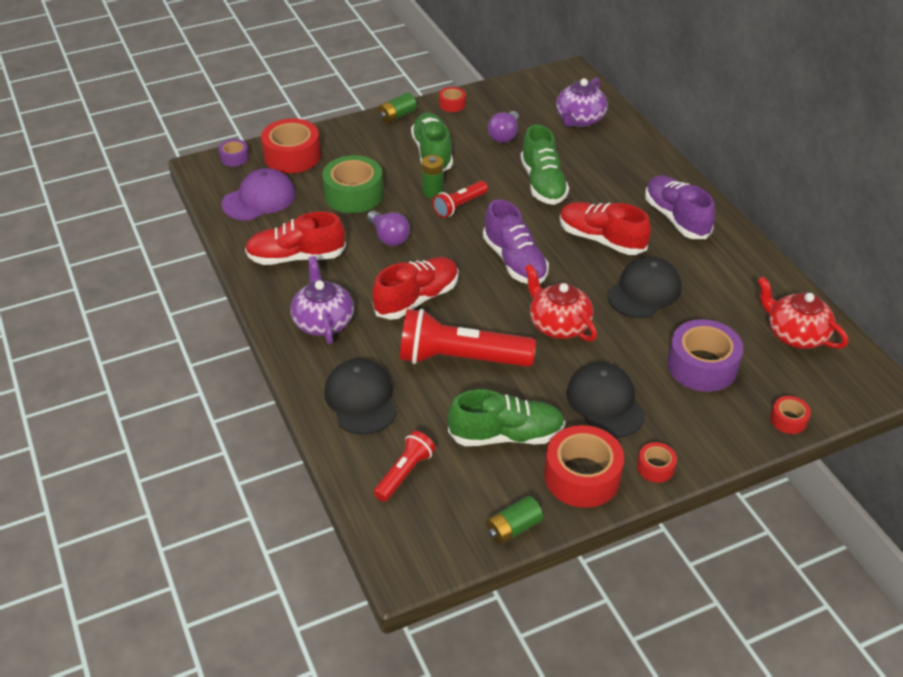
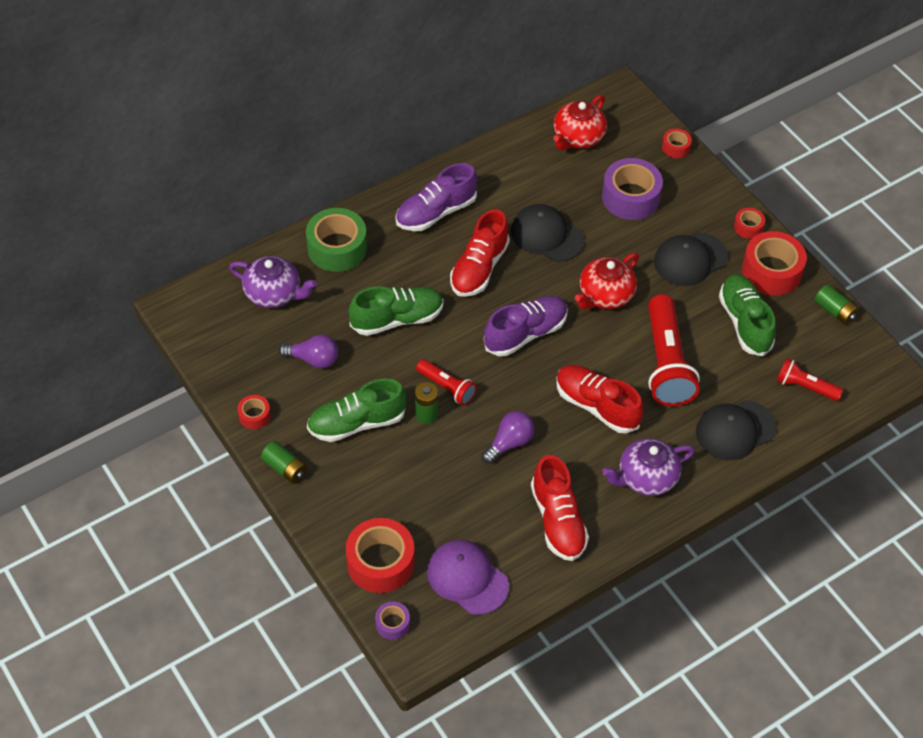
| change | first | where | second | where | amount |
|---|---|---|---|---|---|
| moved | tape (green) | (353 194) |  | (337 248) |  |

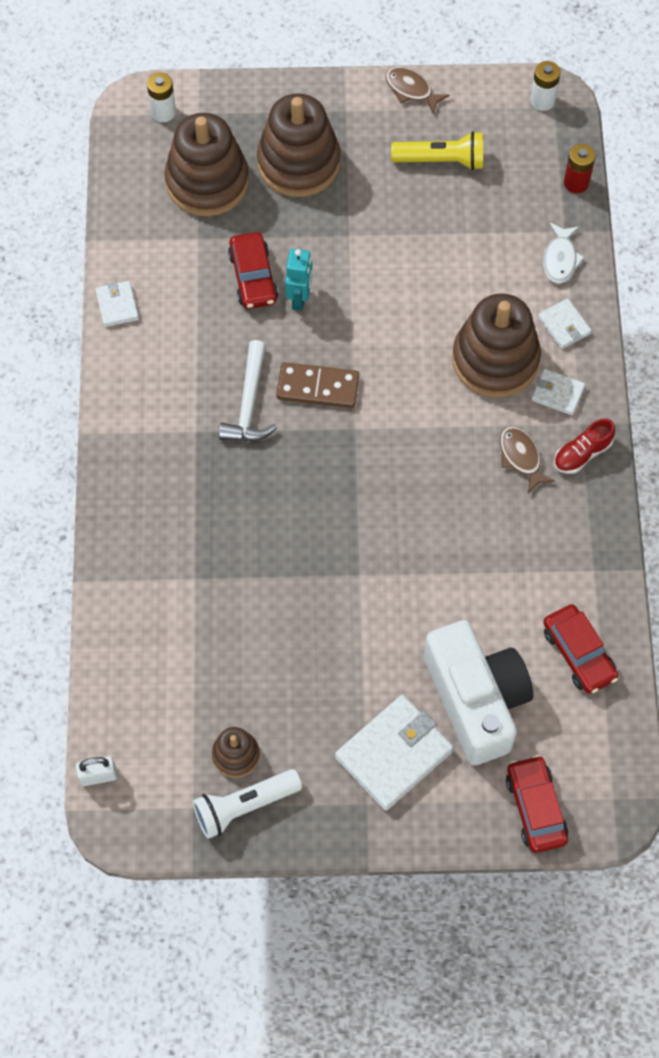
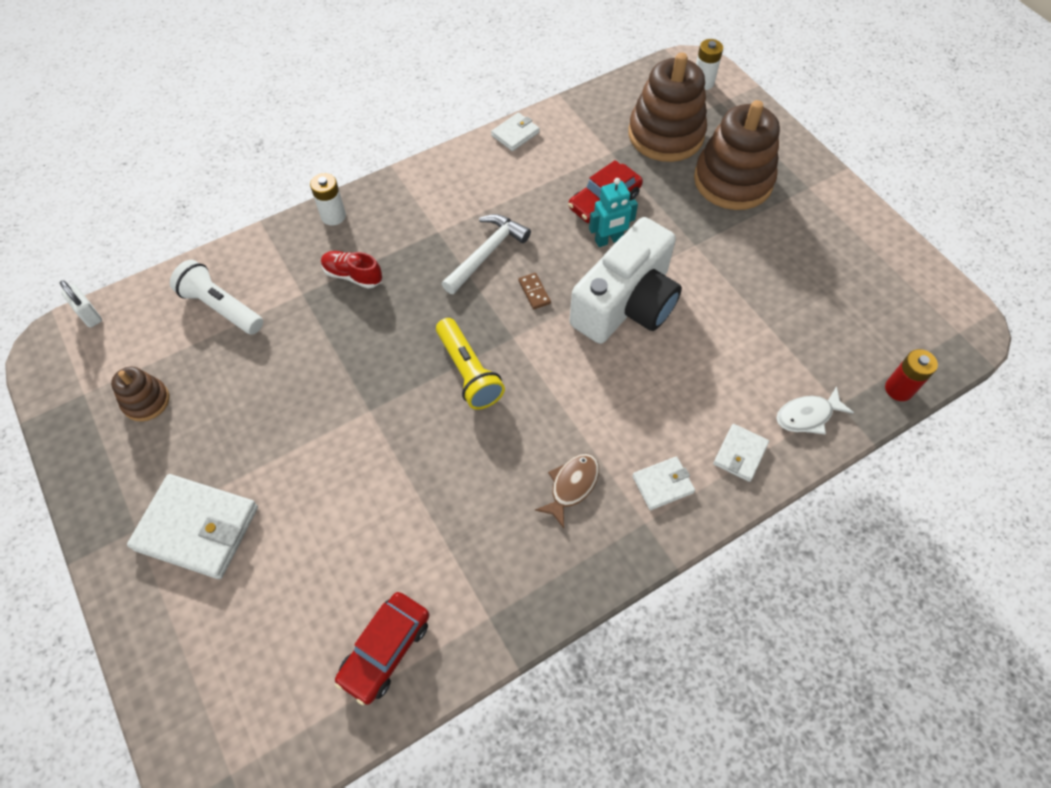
| change | first | where | second | where | amount |
|---|---|---|---|---|---|
| removed | fish (brown) | (411 90) |  |  |  |
| removed | stacking toy (brown) | (495 360) |  |  |  |
| removed | car (red) | (535 808) |  |  |  |
| moved | flashlight (white) | (244 806) |  | (221 307) |  |
| moved | flashlight (yellow) | (441 160) |  | (468 372) |  |
| moved | camera (white) | (476 700) |  | (626 304) |  |
| moved | battery (white) | (542 101) |  | (333 216) |  |
| moved | shoe (red) | (582 454) |  | (353 275) |  |
| turned | hammer (white) | (249 403) |  | (486 253) | 150 degrees clockwise |
| turned | wallet (white) | (557 393) |  | (663 484) | 75 degrees clockwise |
| resized | domino (brown) | (318 387) |  | (534 292) | x0.51 |

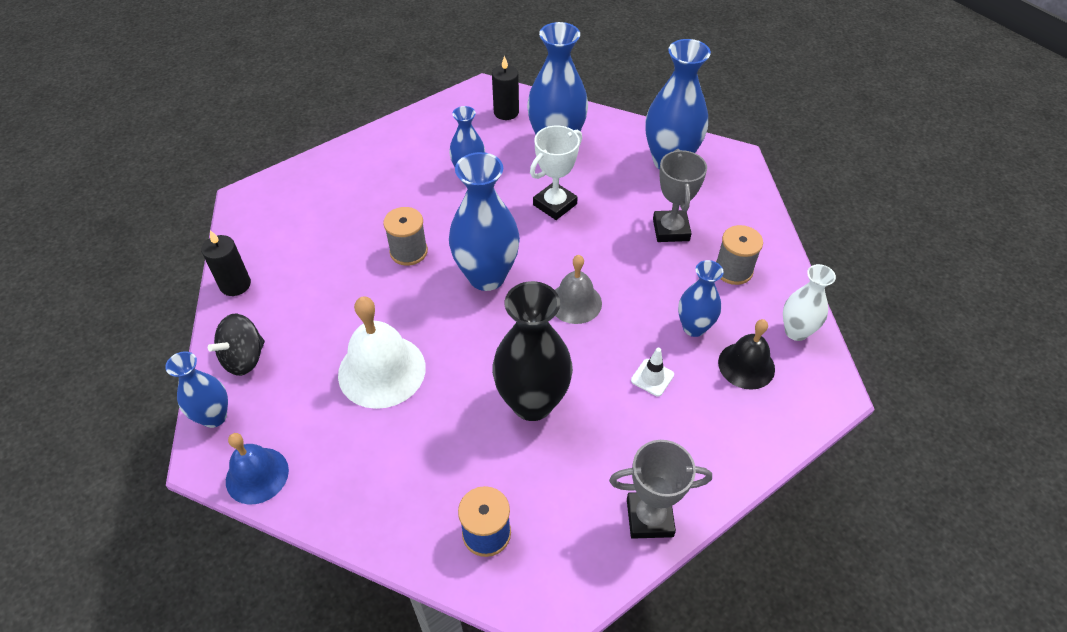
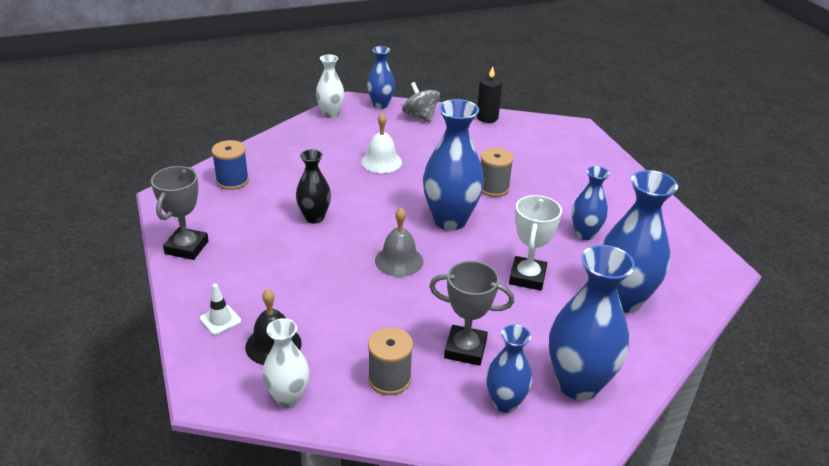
| change | first | where | second | where | amount |
|---|---|---|---|---|---|
| removed | candle (black) | (506 112) |  |  |  |
| moved | traffic cone (white) | (652 377) |  | (220 320) |  |
| moved | vase (blue) | (694 327) |  | (505 403) |  |
| replaced | bell (blue) | (257 475) | vase (white) | (330 114) |  |
| recoloured | spinning top (black) | (244 358) | spinning top (grey) | (420 116) |  |
| turned | trophy (white) | (555 204) |  | (527 277) | 45 degrees clockwise |
| resized | bell (white) | (382 370) |  | (381 161) | x0.65 |
| resized | vase (black) | (532 403) |  | (314 217) | x0.58 |

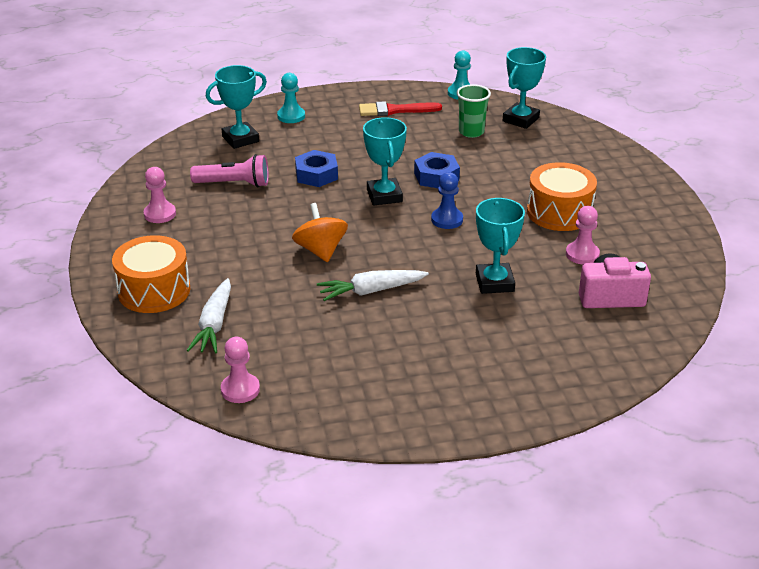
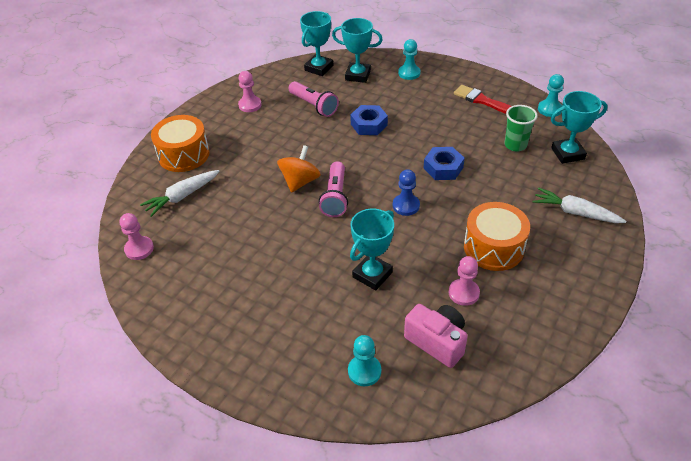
| change | first | where | second | where | amount |
|---|---|---|---|---|---|
| added |  |  | flashlight (pink) | (335 197) |  |
| added |  |  | pawn (turquoise) | (364 371) |  |
| moved | carrot (white) | (371 291) |  | (575 212) |  |
| moved | trophy (turquoise) | (384 196) |  | (319 68) |  |

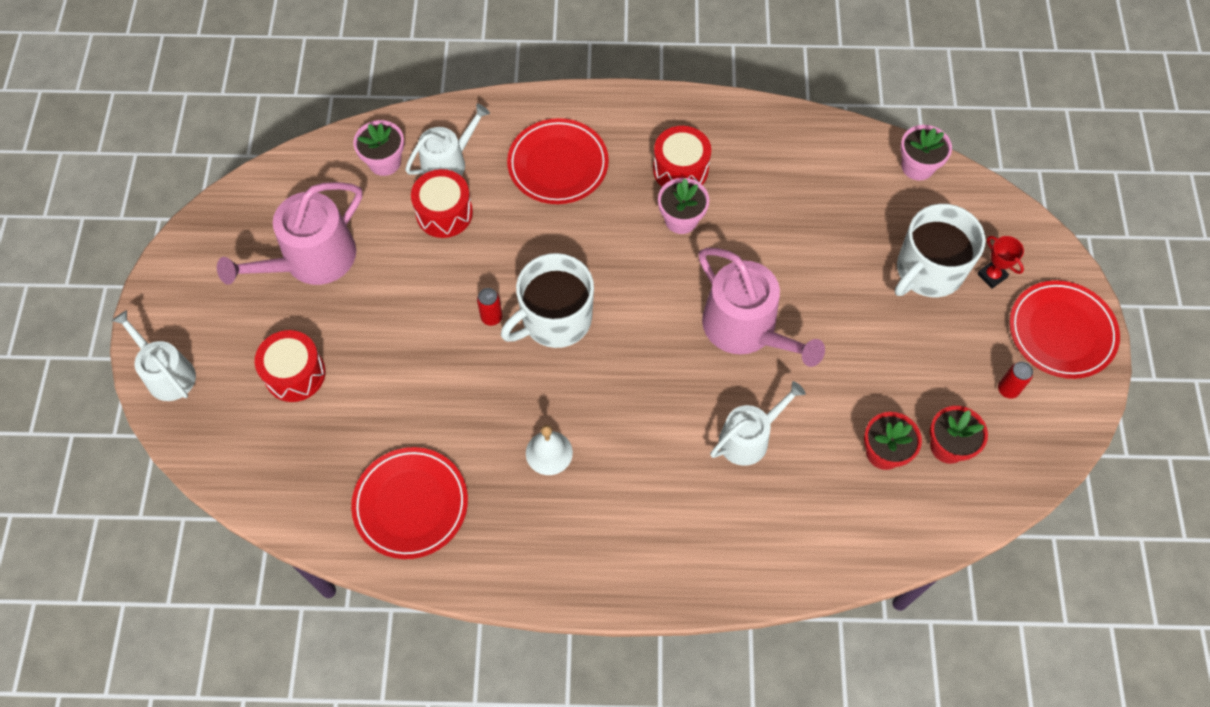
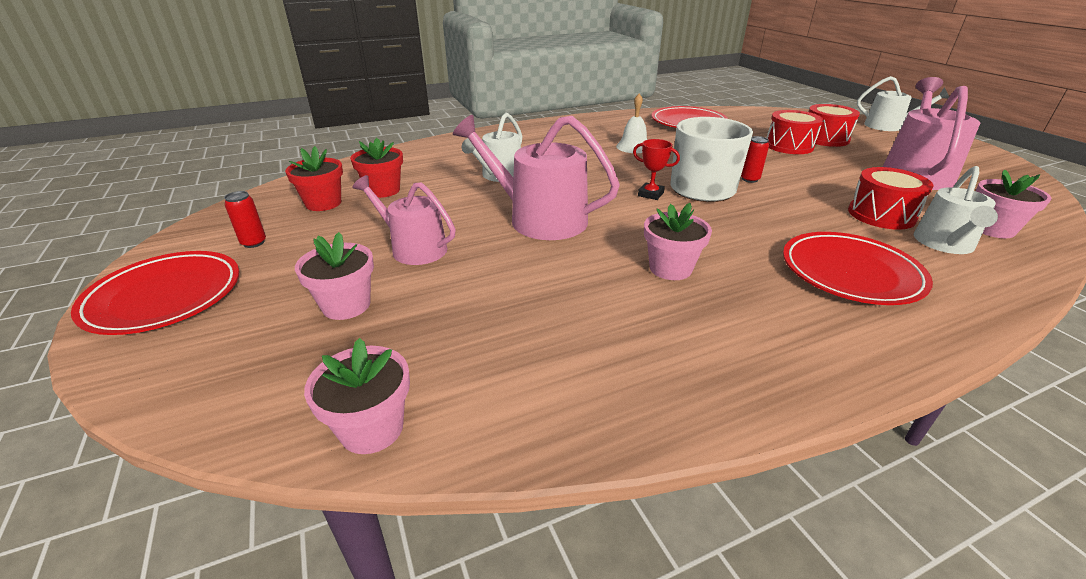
| change | first | where | second | where | amount |
|---|---|---|---|---|---|
| added |  |  | watering can (pink) | (414 248) |  |
| moved | drum (red) | (680 169) |  | (789 146) |  |
| moved | trophy (red) | (992 276) |  | (650 194) |  |
| replaced | mug (white) | (928 270) | flower pot (pink) | (346 305) |  |

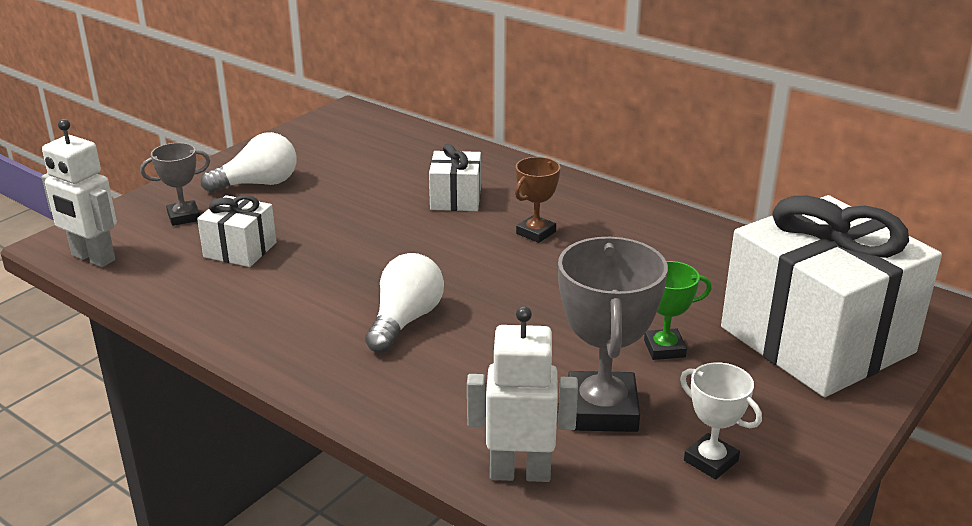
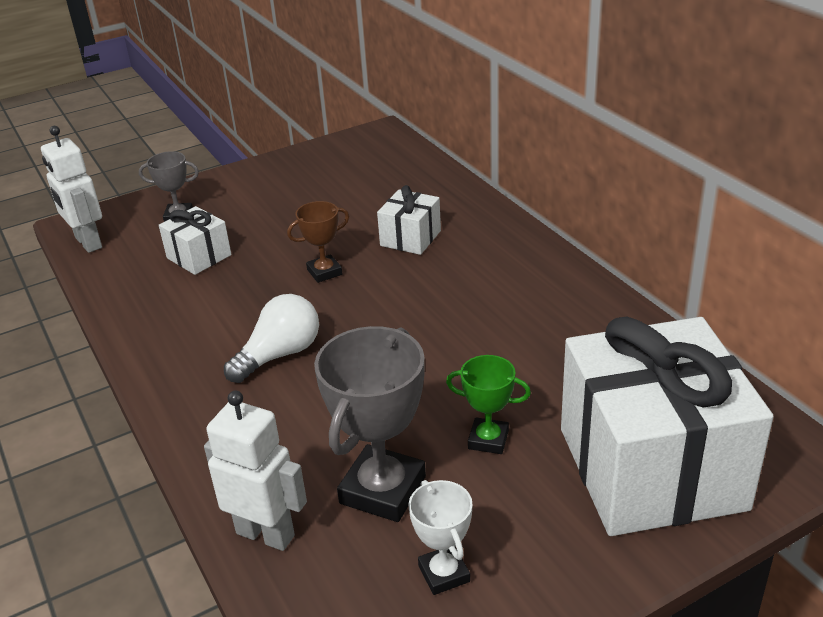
| change | first | where | second | where | amount |
|---|---|---|---|---|---|
| removed | light bulb (white) | (258 184) |  |  |  |
| moved | trophy (brown) | (536 233) |  | (324 272) |  |

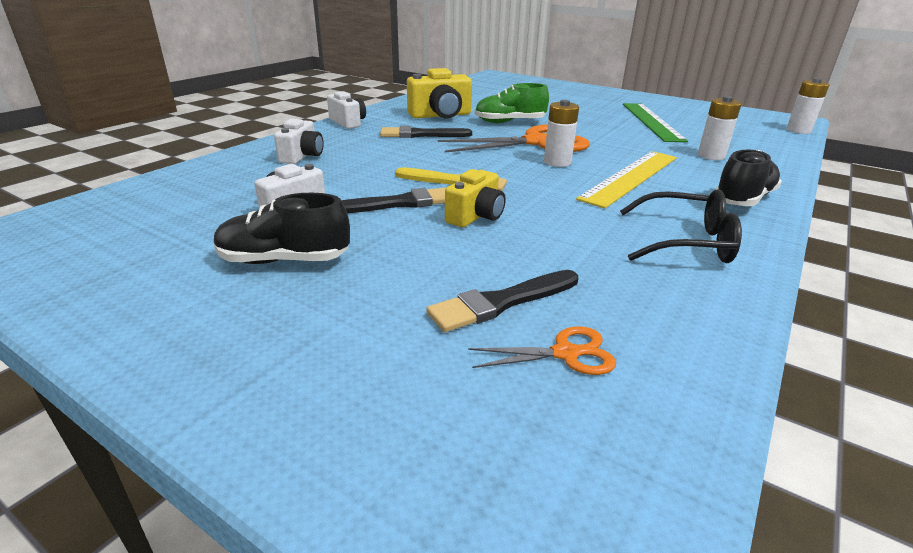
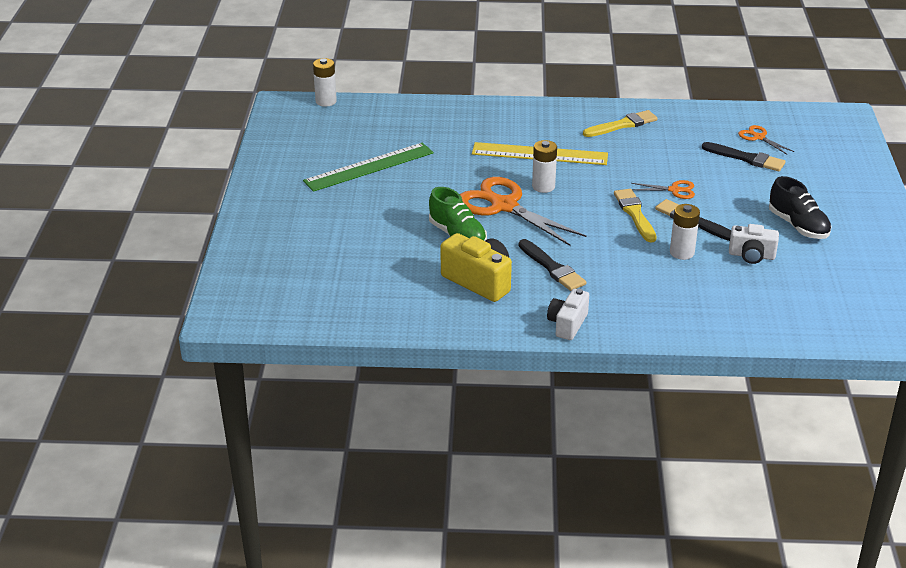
| change | first | where | second | where | amount |
|---|---|---|---|---|---|
| removed | camera (white) | (302 156) |  |  |  |
| removed | shoe (black) | (743 199) |  |  |  |
| moved | battery (white) | (711 156) |  | (682 252) |  |
| replaced | camera (yellow) | (476 216) | scissors (orange) | (674 190) |  |
| replaced | glasses (black) | (686 242) | brush (yellow) | (622 125) |  |

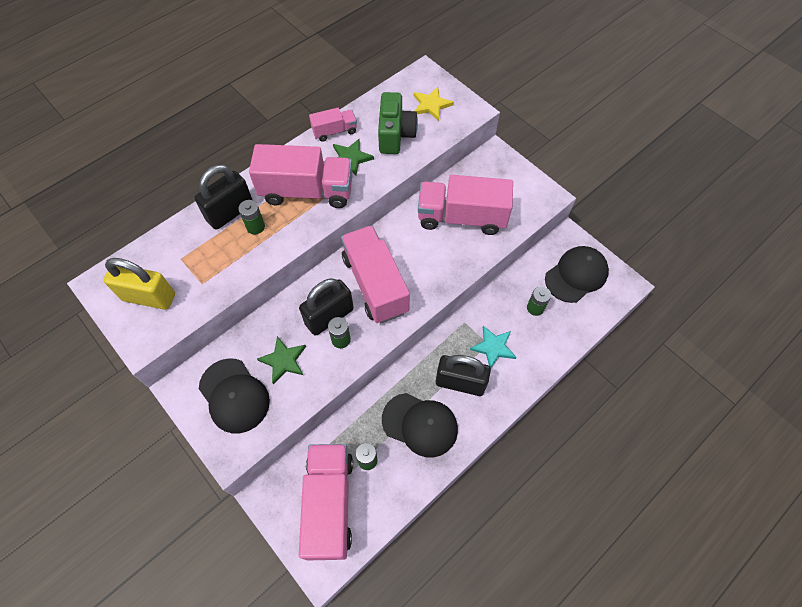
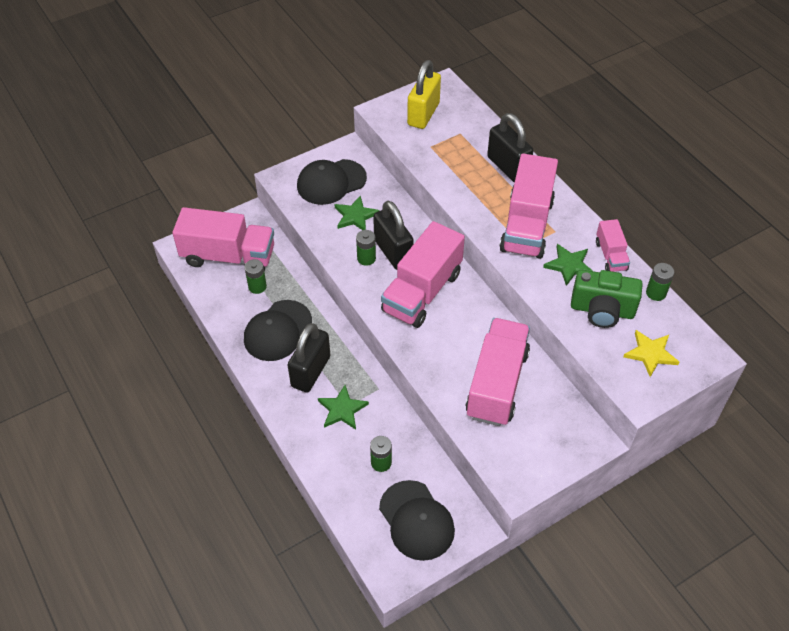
| change | first | where | second | where | amount |
|---|---|---|---|---|---|
| moved | battery (green) | (255 227) |  | (656 293) |  |
| recoloured | star (turquoise) | (493 347) | star (green) | (342 409) |  |
| turned | truck (pink) | (375 284) |  | (422 292) | 135 degrees clockwise |

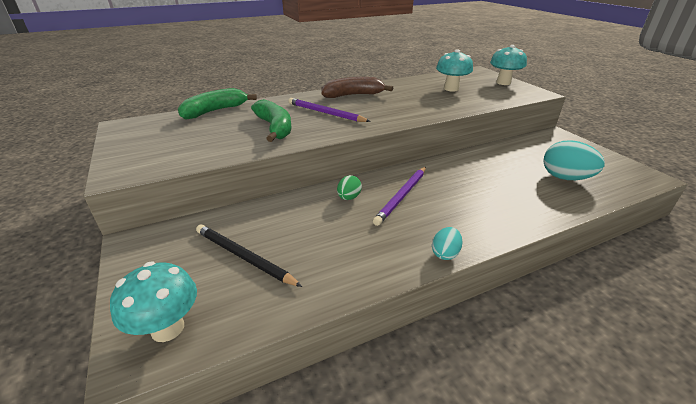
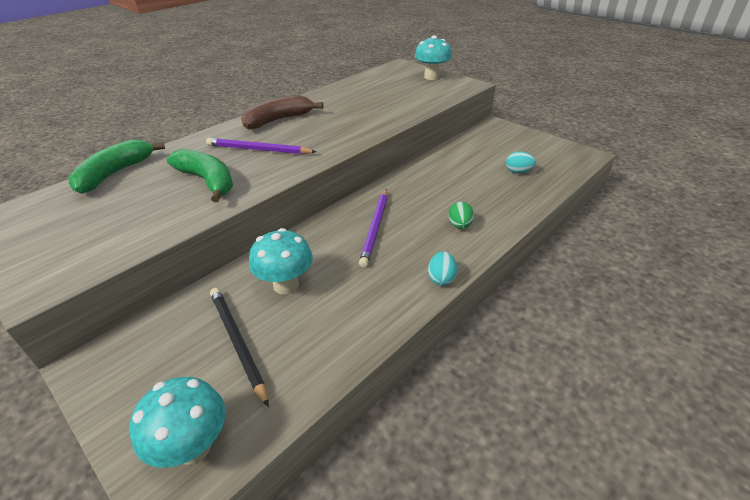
| change | first | where | second | where | amount |
|---|---|---|---|---|---|
| moved | egg (green) | (349 197) |  | (460 225) |  |
| moved | mushroom (turquoise) | (451 89) |  | (286 285) |  |
| turned | pencil (black) | (243 257) |  | (237 342) | 45 degrees clockwise |
| resized | egg (turquoise) | (565 178) |  | (518 172) | x0.55 |

